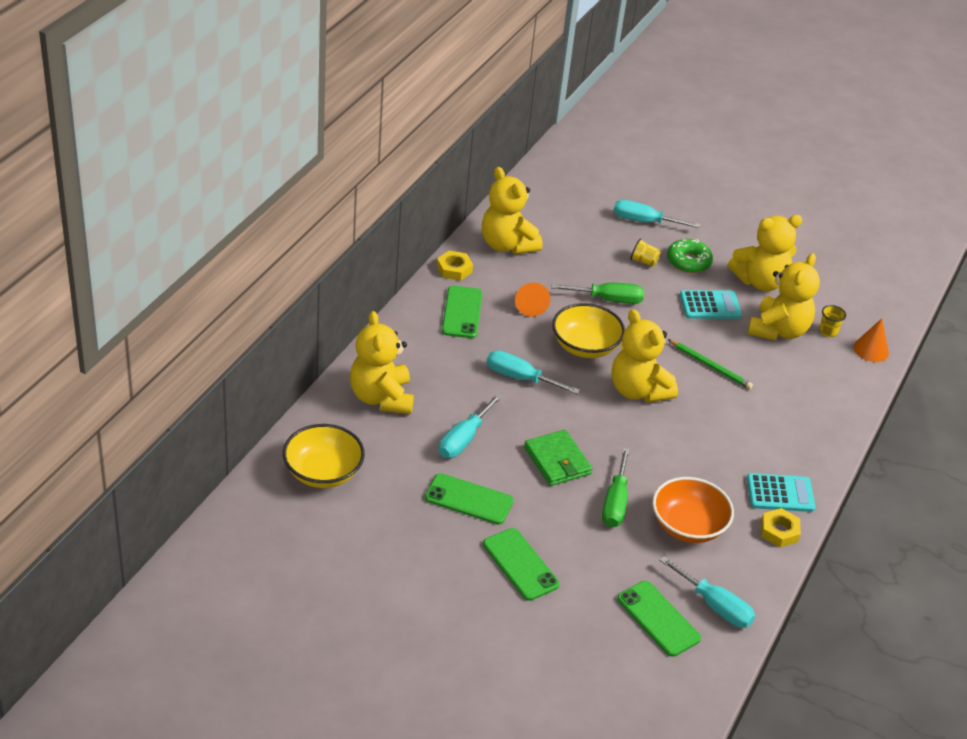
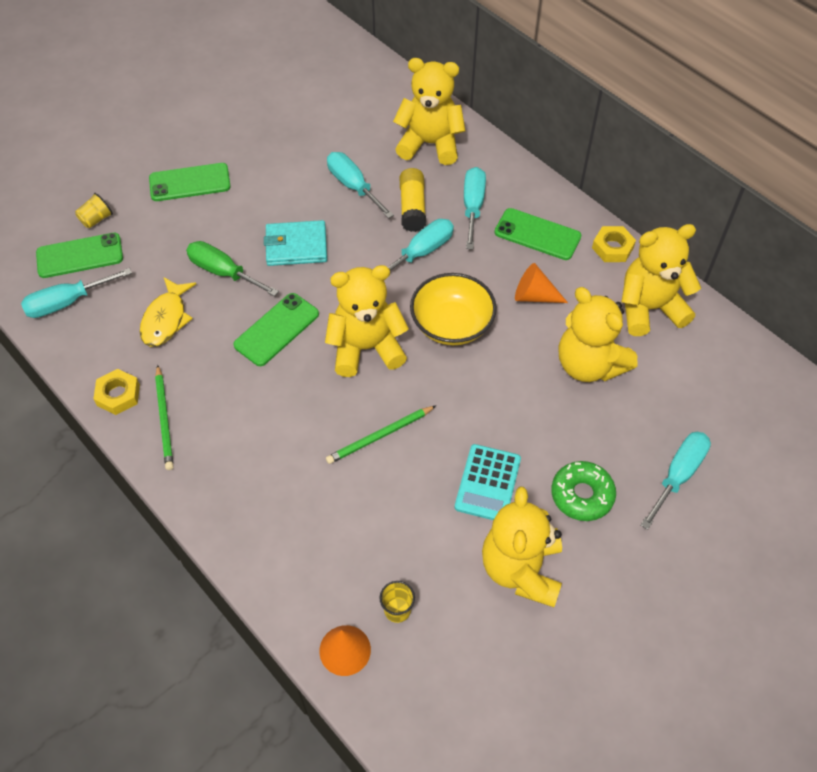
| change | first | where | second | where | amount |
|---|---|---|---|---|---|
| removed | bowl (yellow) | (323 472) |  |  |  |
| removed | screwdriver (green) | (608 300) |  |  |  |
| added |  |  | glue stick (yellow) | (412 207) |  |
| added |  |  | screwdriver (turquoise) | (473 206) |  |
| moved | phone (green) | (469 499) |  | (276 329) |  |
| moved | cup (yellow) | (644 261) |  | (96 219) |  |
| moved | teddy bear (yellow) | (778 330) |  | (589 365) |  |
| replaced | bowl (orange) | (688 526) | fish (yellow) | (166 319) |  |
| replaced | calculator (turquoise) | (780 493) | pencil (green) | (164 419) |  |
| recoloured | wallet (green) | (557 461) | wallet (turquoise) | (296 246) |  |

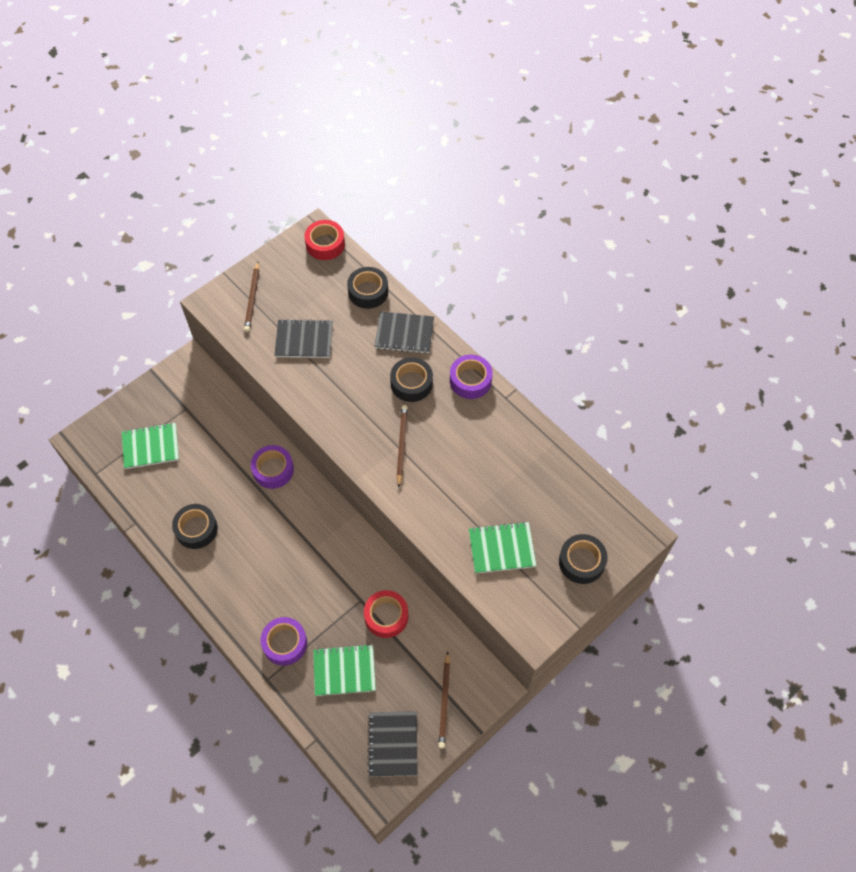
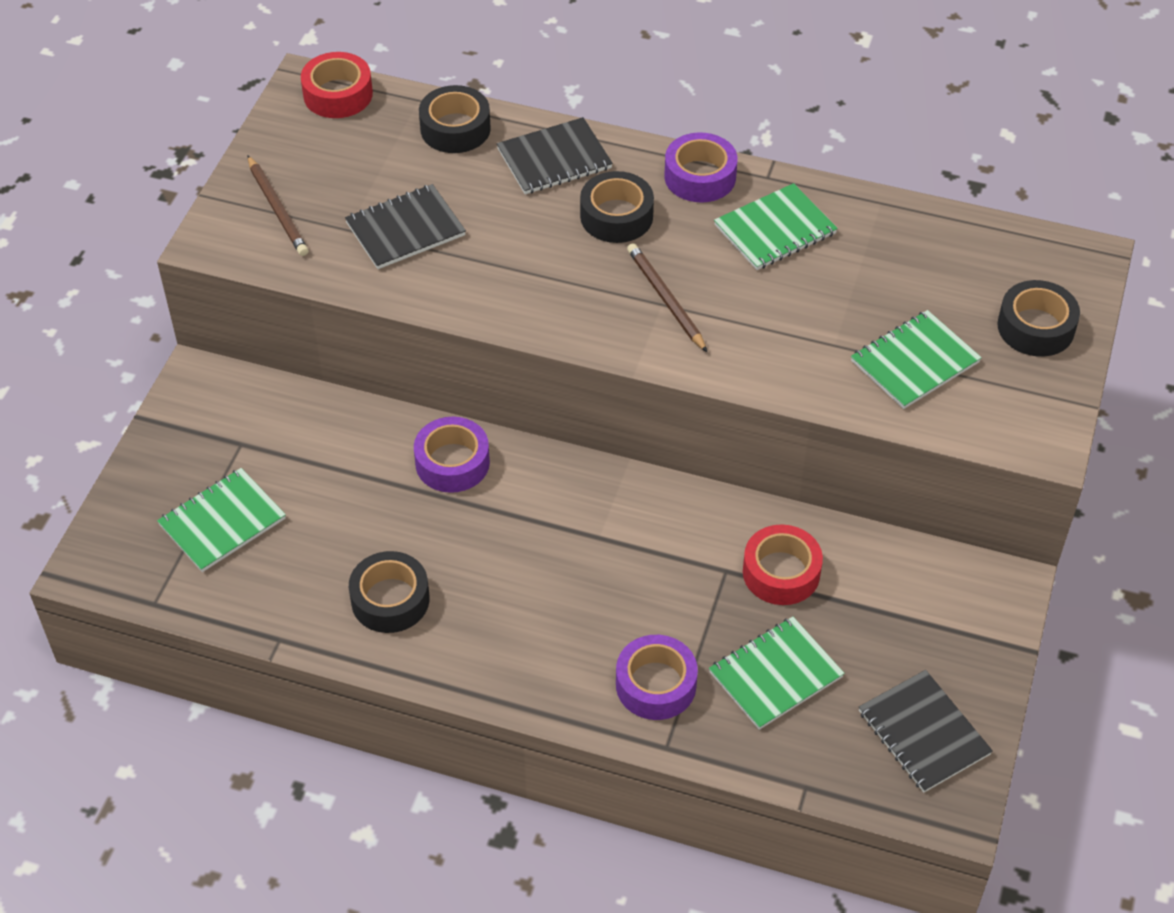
| change | first | where | second | where | amount |
|---|---|---|---|---|---|
| removed | pencil (brown) | (444 701) |  |  |  |
| added |  |  | notebook (green) | (775 229) |  |

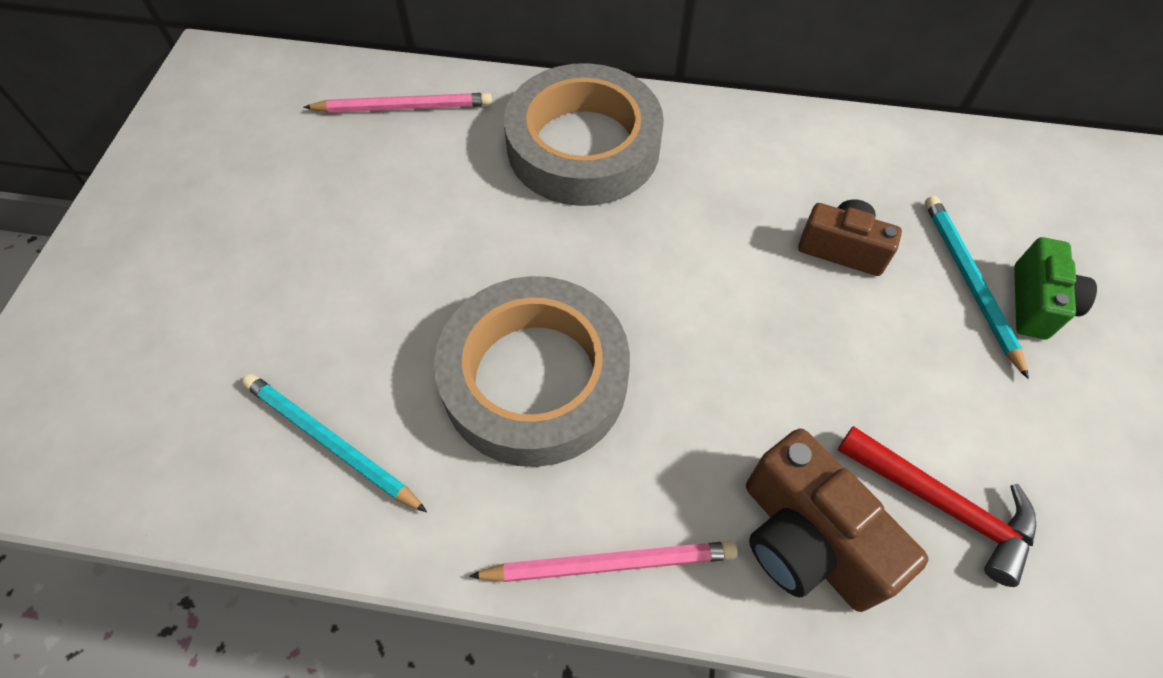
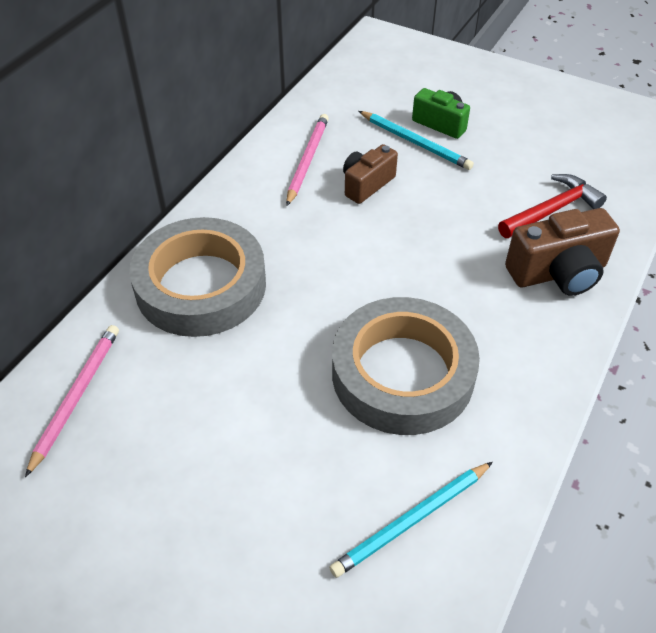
| change | first | where | second | where | amount |
|---|---|---|---|---|---|
| moved | pencil (pink) | (610 563) |  | (307 160) |  |
| turned | pencil (turquoise) | (969 282) |  | (415 142) | 150 degrees counterclockwise |

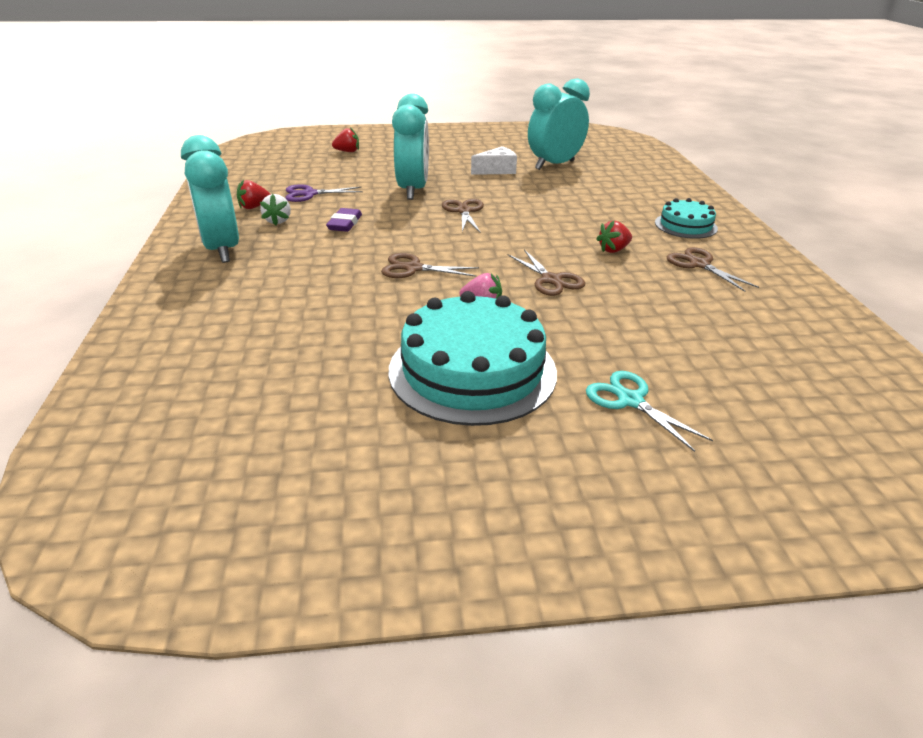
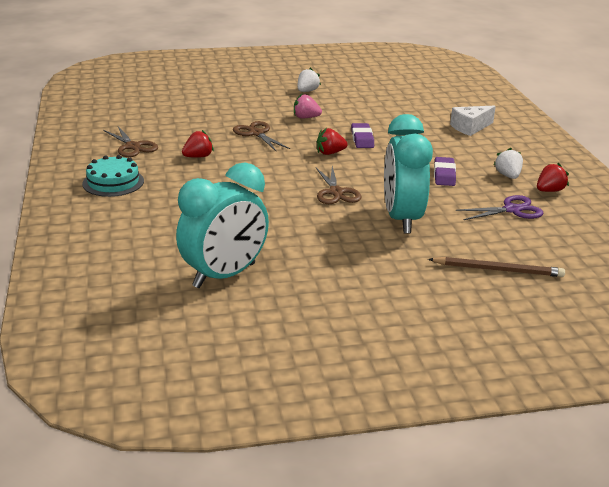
| change | first | where | second | where | amount |
|---|---|---|---|---|---|
| removed | clock (turquoise) | (222 250) |  |  |  |
| removed | scissors (turquoise) | (630 400) |  |  |  |
| added |  |  | pencil (brown) | (498 270) |  |
| moved | strawberry (red) | (347 151) |  | (330 153) |  |
| moved | cheese (white) | (497 170) |  | (470 127) |  |
| replaced | scissors (brown) | (413 268) | eraser (purple) | (362 139) |  |
| replaced | cake (turquoise) | (472 370) | strawberry (white) | (307 91) |  |

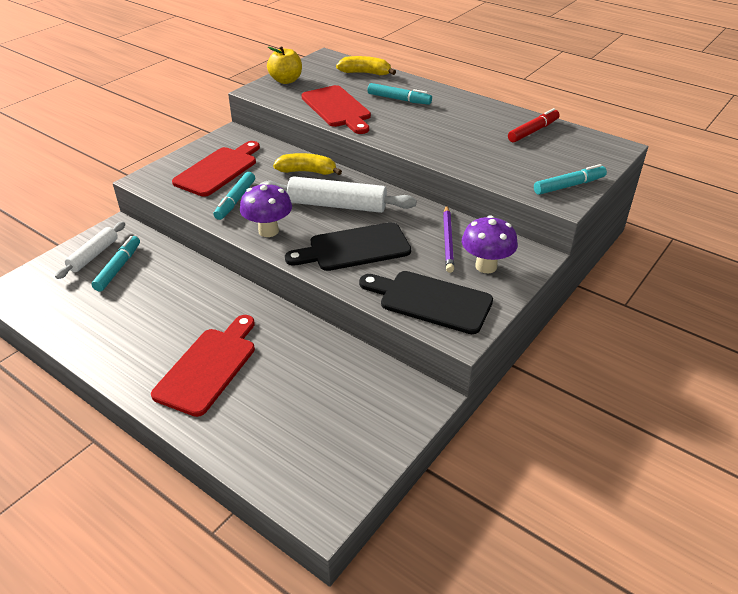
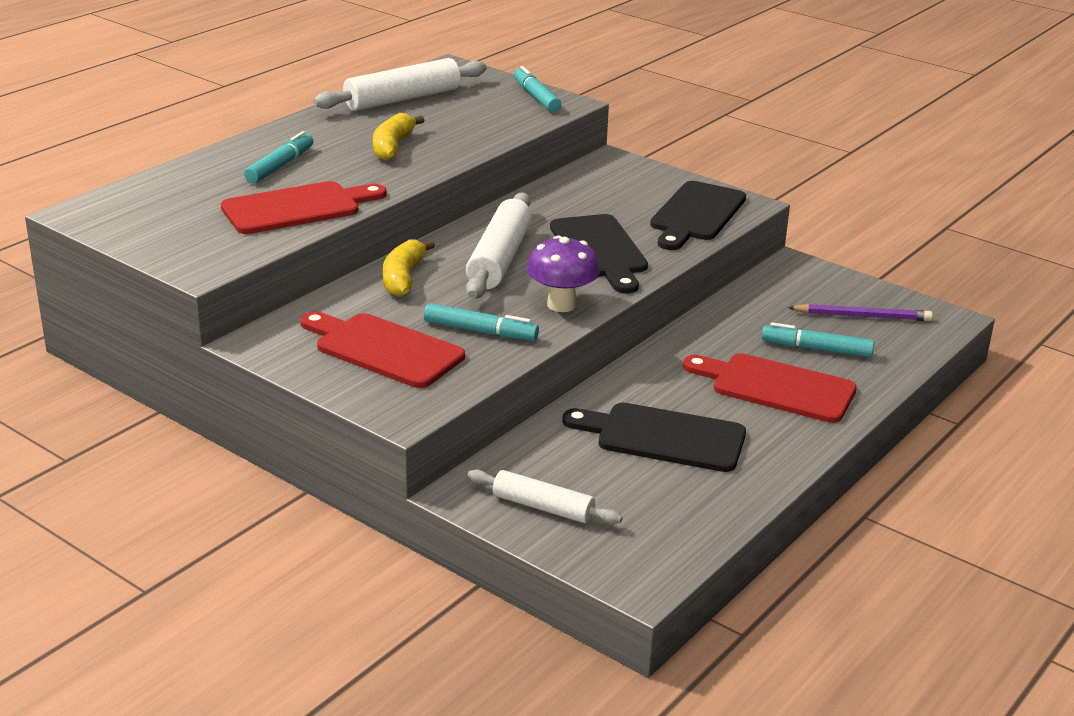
| change | first | where | second | where | amount |
|---|---|---|---|---|---|
| removed | apple (yellow) | (286 80) |  |  |  |
| removed | mushroom (purple) | (486 266) |  |  |  |
| added |  |  | cutting board (black) | (663 437) |  |
| moved | marker (turquoise) | (118 268) |  | (816 349) |  |
| moved | banana (yellow) | (365 73) |  | (393 147) |  |
| moved | pencil (purple) | (448 240) |  | (862 316) |  |
| replaced | marker (red) | (533 131) | rolling pin (white) | (402 99) |  |

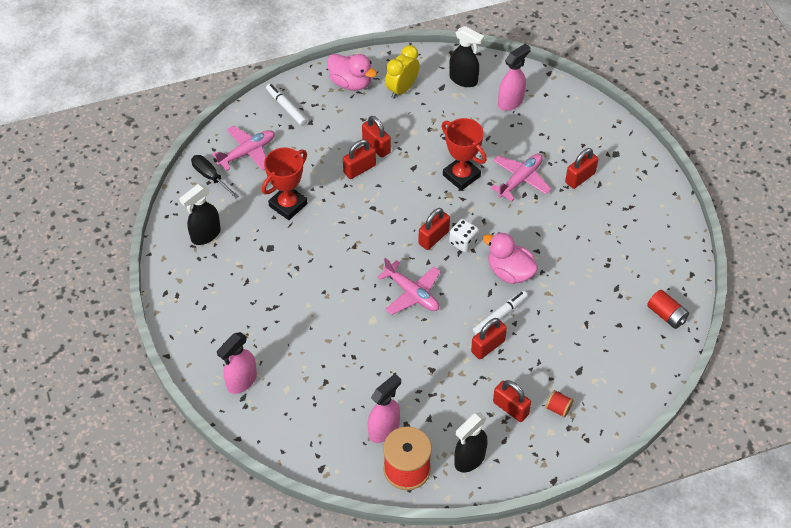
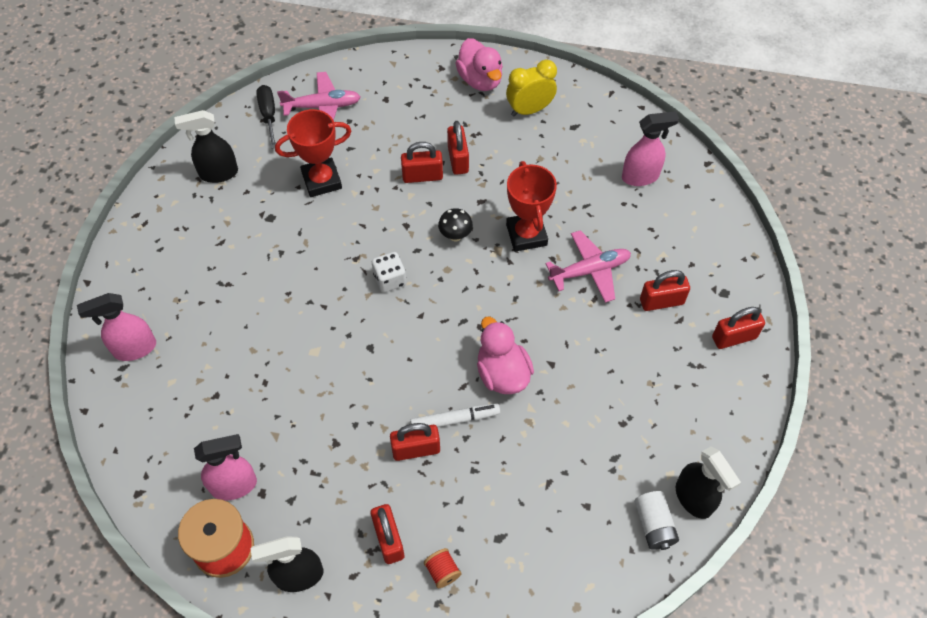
| change | first | where | second | where | amount |
|---|---|---|---|---|---|
| removed | marker (white) | (286 107) |  |  |  |
| removed | plane (pink) | (412 293) |  |  |  |
| added |  |  | mushroom (black) | (455 236) |  |
| moved | padlock (red) | (433 238) |  | (734 337) |  |
| moved | spray bottle (black) | (463 80) |  | (694 499) |  |
| moved | dice (white) | (463 242) |  | (390 279) |  |
| recoloured | battery (red) | (666 315) | battery (white) | (654 525) |  |

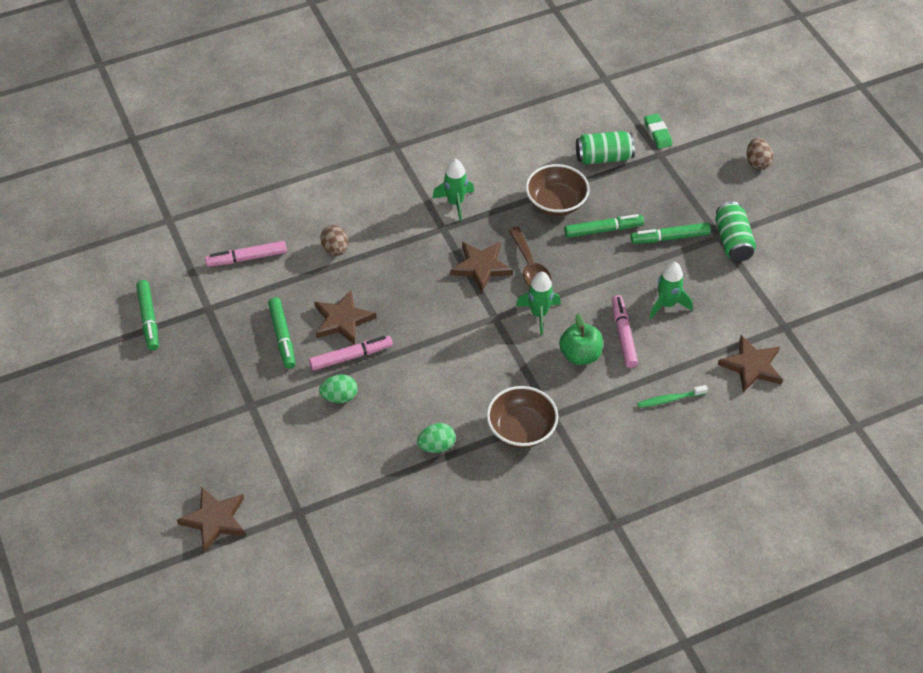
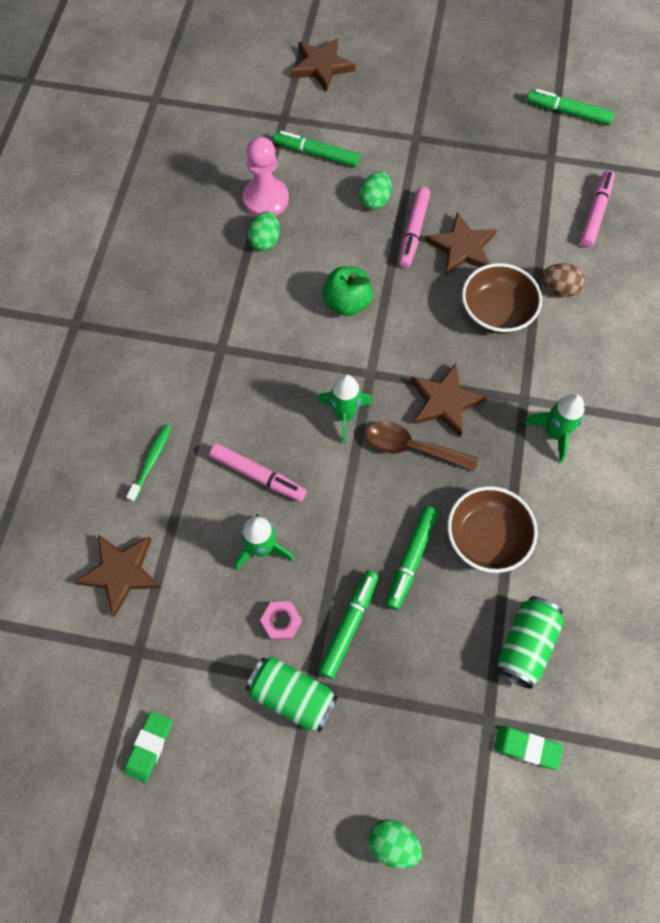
| change | first | where | second | where | amount |
|---|---|---|---|---|---|
| added |  |  | eraser (green) | (149 746) |  |
| added |  |  | pawn (pink) | (266 199) |  |
| added |  |  | nut (pink) | (281 622) |  |
| moved | marker (green) | (282 336) |  | (317 154) |  |
| moved | bowl (brown) | (521 429) |  | (496 312) |  |
| moved | apple (green) | (580 355) |  | (347 303) |  |
| recoloured | egg (brown) | (757 162) | egg (green) | (392 842) |  |

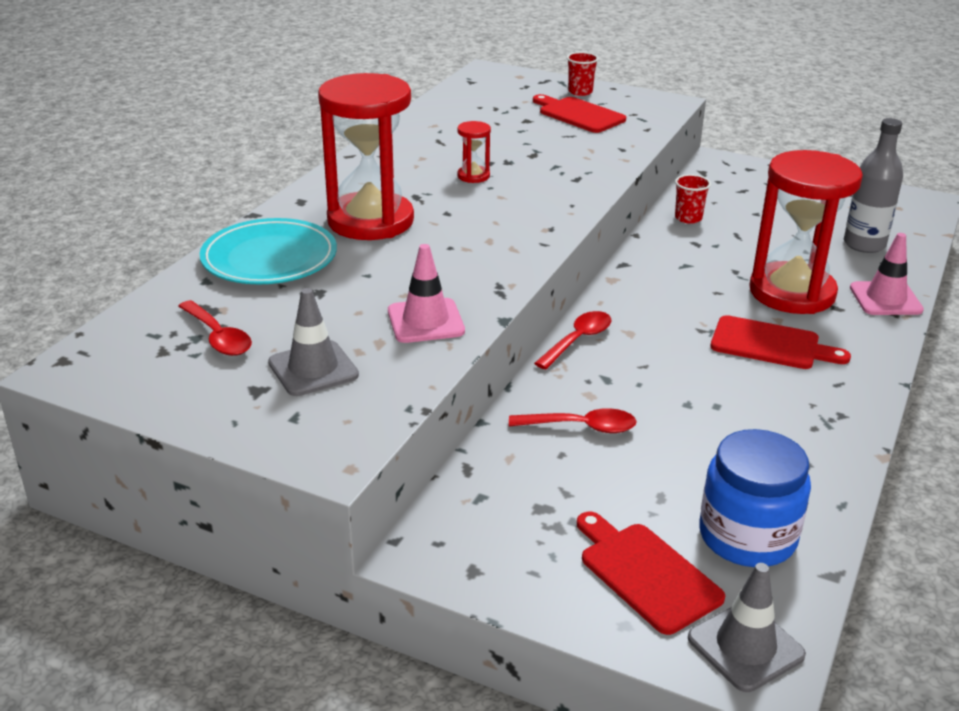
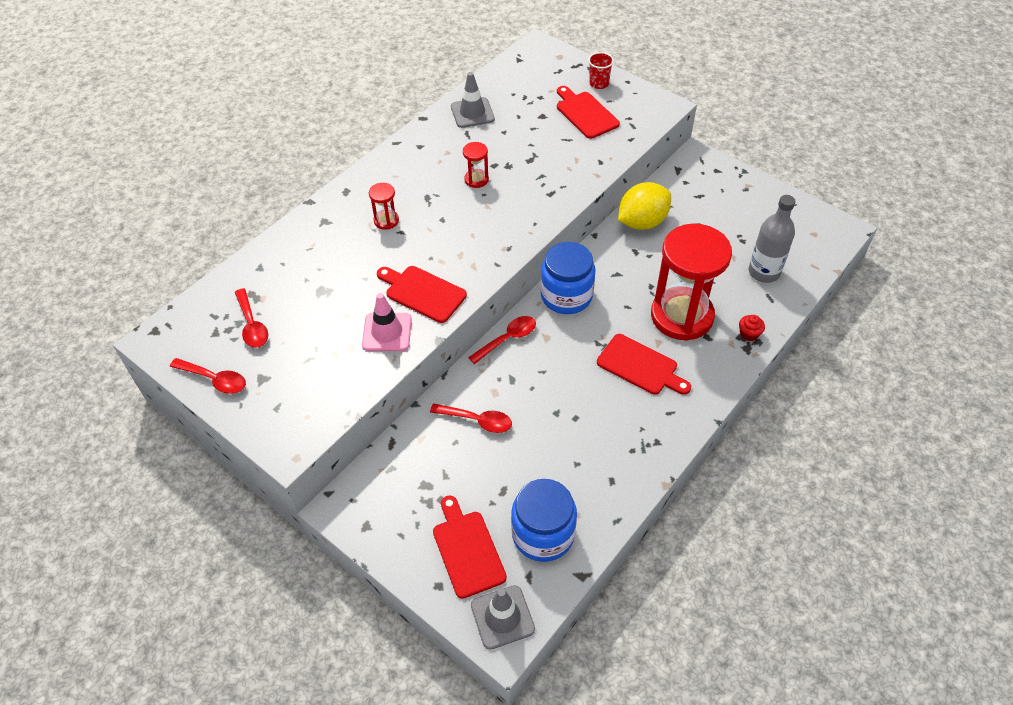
| change | first | where | second | where | amount |
|---|---|---|---|---|---|
| removed | plate (turquoise) | (269 258) |  |  |  |
| added |  |  | spoon (red) | (215 379) |  |
| added |  |  | cutting board (red) | (423 293) |  |
| added |  |  | jar (blue) | (566 296) |  |
| moved | traffic cone (grey) | (313 369) |  | (472 113) |  |
| replaced | cup (red) | (688 218) | lemon (yellow) | (642 222) |  |
| replaced | traffic cone (pink) | (885 299) | cupcake (red) | (749 334) |  |
| resized | hourglass (red) | (370 221) |  | (386 220) | x0.41 |

